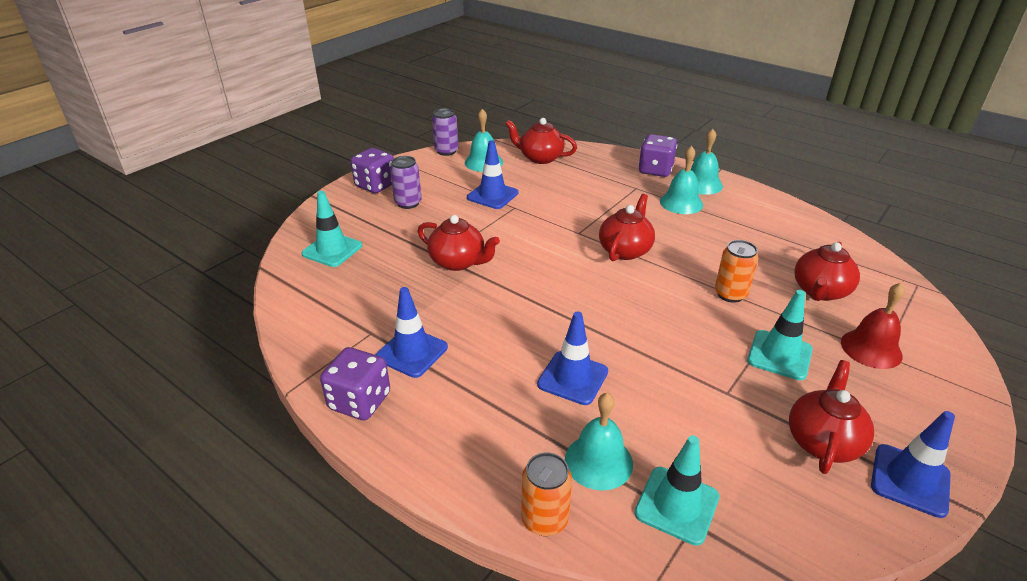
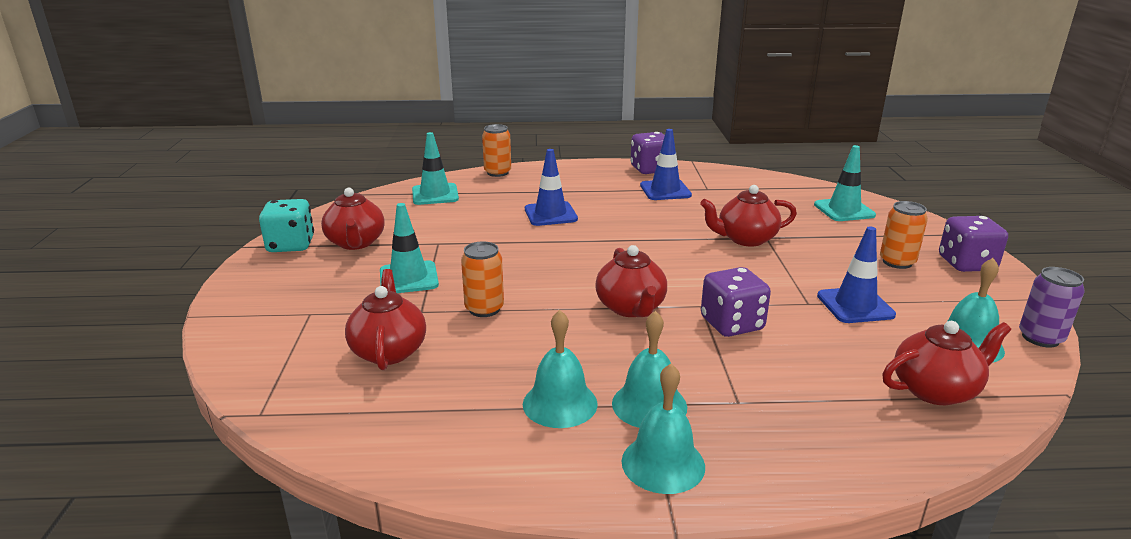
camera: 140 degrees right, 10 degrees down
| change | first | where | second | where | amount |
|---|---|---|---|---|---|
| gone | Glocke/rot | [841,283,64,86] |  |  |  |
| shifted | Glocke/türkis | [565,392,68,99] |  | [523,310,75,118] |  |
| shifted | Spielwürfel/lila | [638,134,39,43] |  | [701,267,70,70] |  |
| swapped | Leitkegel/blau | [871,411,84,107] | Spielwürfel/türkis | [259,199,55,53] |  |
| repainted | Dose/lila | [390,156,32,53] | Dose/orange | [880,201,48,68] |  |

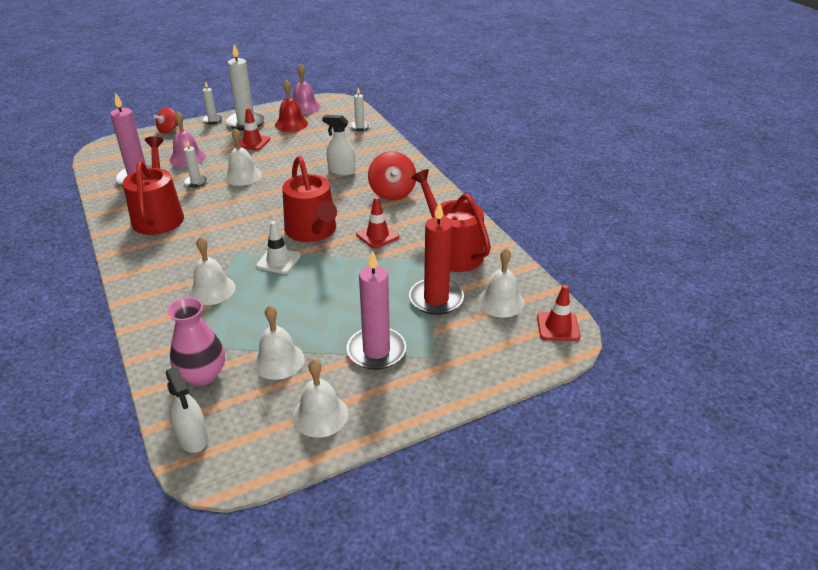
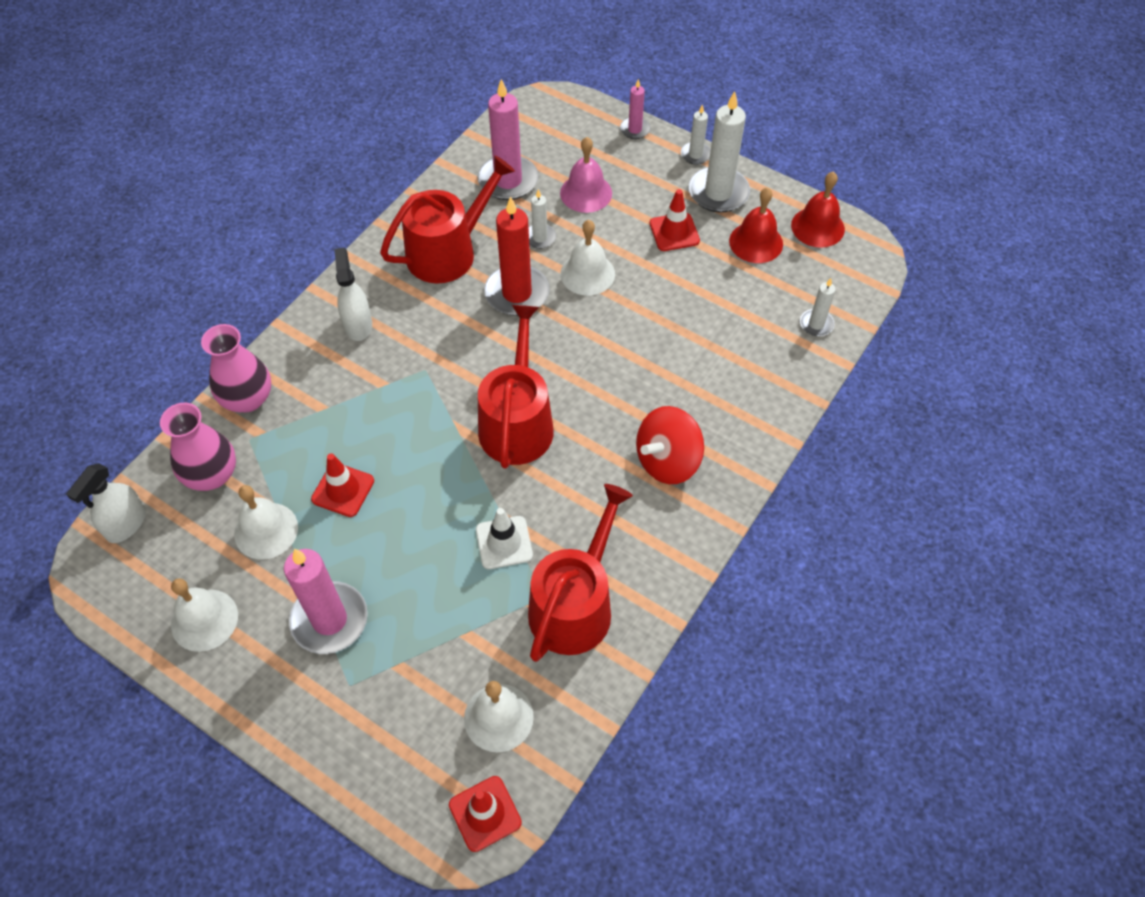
camera: 60 degrees right, 20 degrees up
| change | first | where | second | where | amount |
|---|---|---|---|---|---|
| gone | Glocke/weiß | [189,236,47,69] |  |  |  |
| new |  |  | Vase/rosa | [201,324,70,88] |  |
| shifted | Leitkegel/weiß | [256,221,44,53] |  | [476,508,57,61] |  |
| shifted | Sprühflasche/weiß | [322,115,33,61] |  | [335,248,37,93] |  |
| shifted | Leitkegel/rot | [356,197,43,52] |  | [311,453,63,64] |  |
| shifted | Kerze/rot | [409,201,55,114] |  | [484,196,66,120] |  |
| swapped | Kreisel/rot | [153,107,25,27] | Kerze/rosa | [620,79,30,60] |  |
| repainted | Glocke/rosa | [293,64,28,50] | Glocke/rot | [791,172,54,76] |  |
| rotated | Gießkanne/rot | [282,156,55,86] |  | [478,305,76,163] | 150 degrees clockwise |

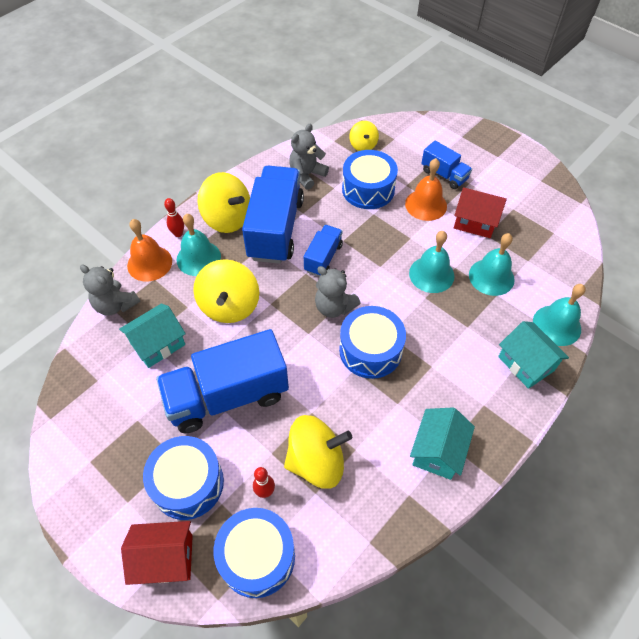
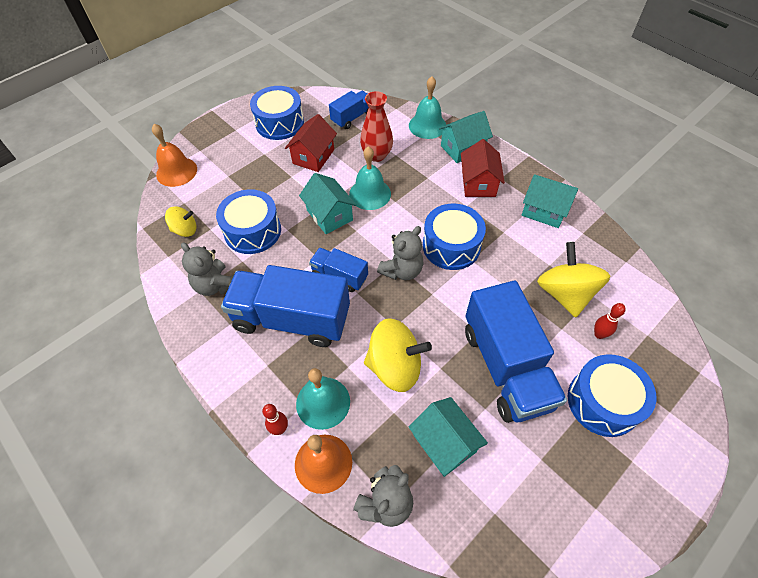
camera: 85 degrees left, 0 degrees up
| change | first | where | second | where | amount |
|---|---|---|---|---|---|
| gone | Kreisel/gelb | [197,172,53,61] |  |  |  |
| new |  |  | Haus/türkis | [299,173,58,61] |  |
| shifted | Haus/rot | [121,521,72,64] |  | [461,139,44,58] |  |
| shifted | Trommel/blau | [213,508,82,90] |  | [250,86,54,54] |  |
| shifted | Glocke/orange | [405,158,42,63] |  | [152,124,45,63] |  |
| shifted | Lastwagen/blau | [421,140,51,49] |  | [329,91,40,38] |  |
| swapped | Glocke/türkis | [469,233,46,63] | Vase/rot | [360,91,33,71] |  |

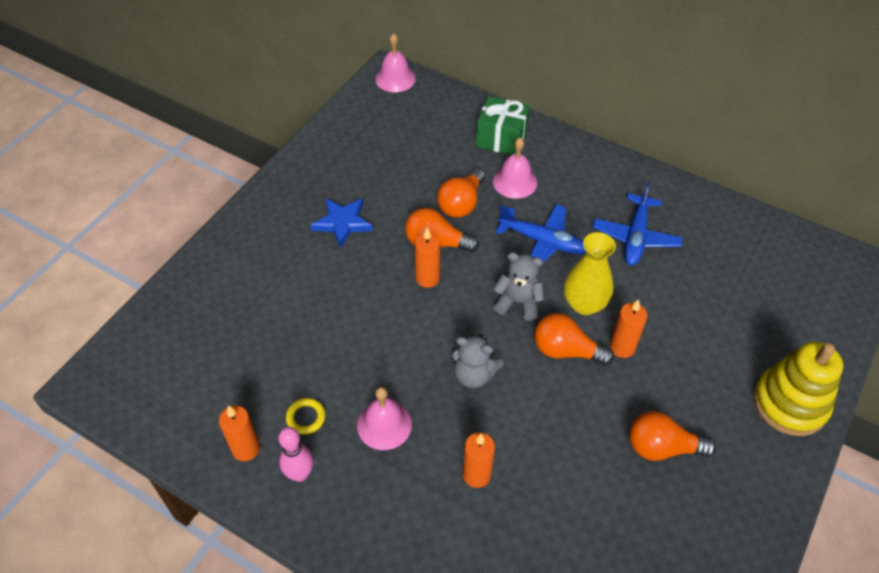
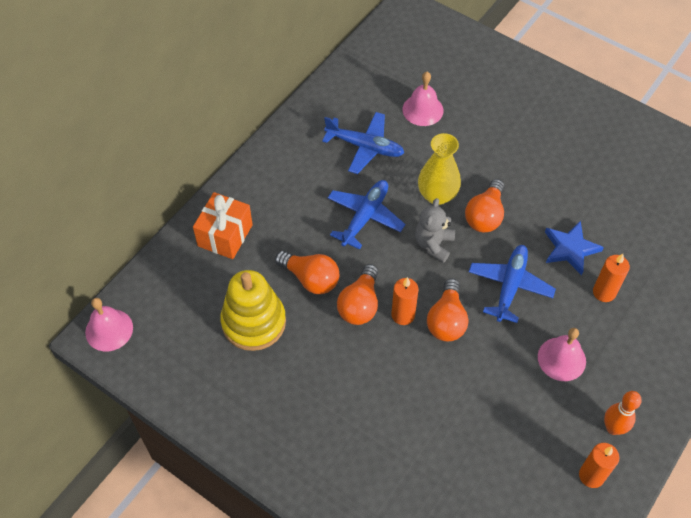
camera: 85 degrees left, 5 degrees up
| change | first | where | second | where | amount |
|---|---|---|---|---|---|
| gone | Ring/gelb | [286,398,40,36] |  |  |  |
| gone | Kerze/orange | [610,299,37,59] |  |  |  |
| shifted | Stern/blau | [310,198,63,50] |  | [545,221,59,54] |  |
| shifted | Glocke/rosa | [493,138,44,61] |  | [403,72,40,54] |  |
| shifted | Glühbirne/orange | [629,411,87,50] |  | [427,278,41,63] |  |
| shifted | Stapelspielzeug/gelb | [753,342,90,94] |  | [220,270,66,81] |  |
| swapped | Teddybär/grau | [452,334,52,54] | Flugzeug/blau | [469,245,87,78] |  |
| repainted | Bowlingkegel/rosa | [278,427,35,55] | Bowlingkegel/orange | [604,391,38,44] |  |
| repainted | Geschenk/grün | [476,96,54,59] | Geschenk/orange | [193,192,60,67] |  |

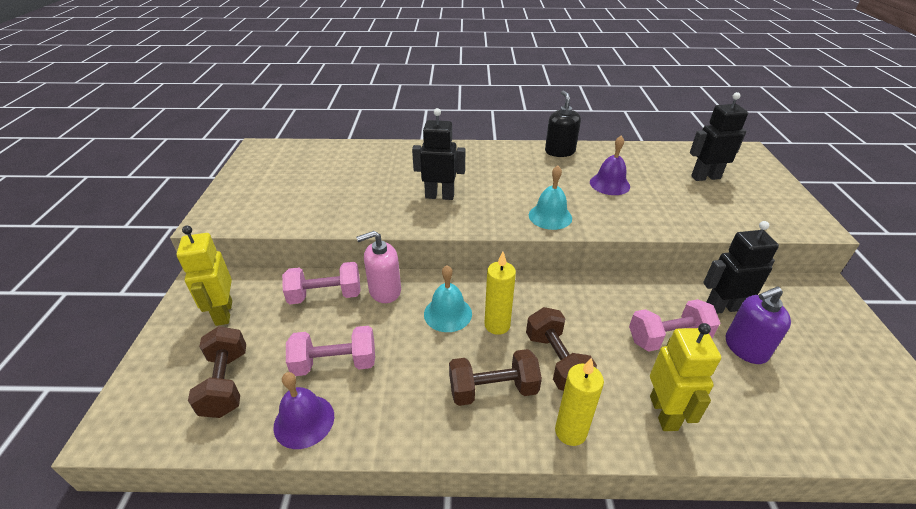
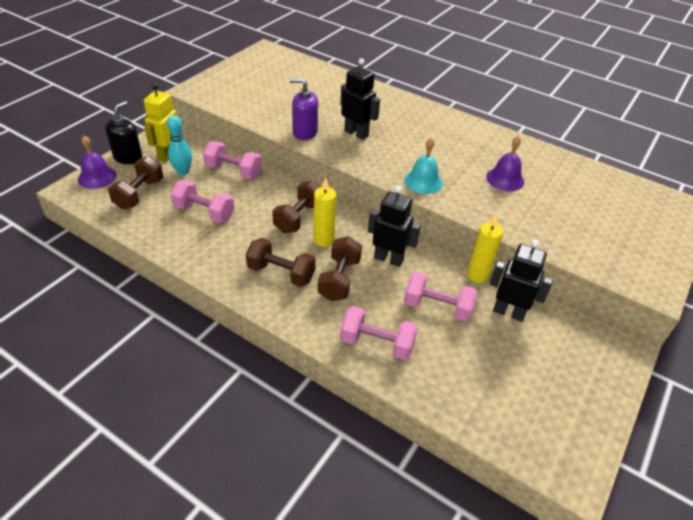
camera: 30 degrees right, 5 degrees up
| change | first | where | second | where | amount |
|---|---|---|---|---|---|
| gone | Seifenspender/rosa | [356,231,45,72] |  |  |  |
| new |  |  | Bowlingkegel/türkis | [167,115,25,60] |  |
| shifted | Glocke/lila | [273,372,61,77] |  | [78,135,39,54] |  |
| shifted | Seifenspender/schwarz | [545,90,36,67] |  | [105,101,37,63] |  |
| shifted | Kerze/gelb | [555,357,49,89] |  | [467,214,36,69] |  |
| shifted | Roboter/schwarz | [690,92,58,89] |  | [368,186,53,81] |  |
| shifted | Seifenspender/lila | [726,287,65,77] |  | [289,78,29,62] |  |
| swapped | Glocke/türkis | [424,265,48,67] | Hantel/braun | [272,180,48,53] |  |
| swapped | Roboter/gelb | [650,323,71,108] | Hantel/rosa | [340,306,78,54] |  |

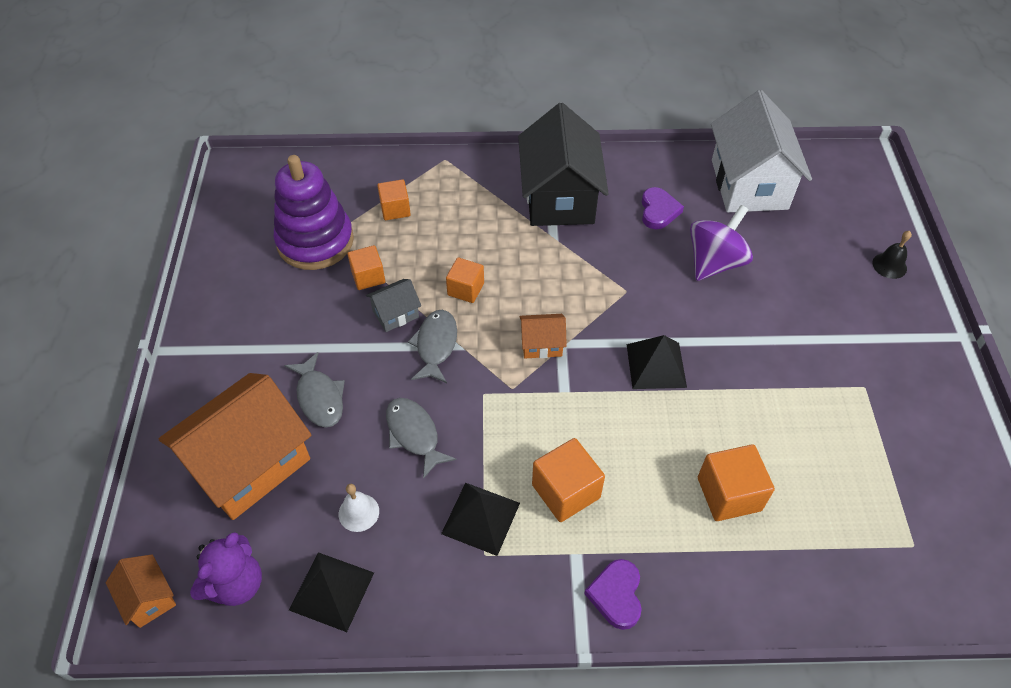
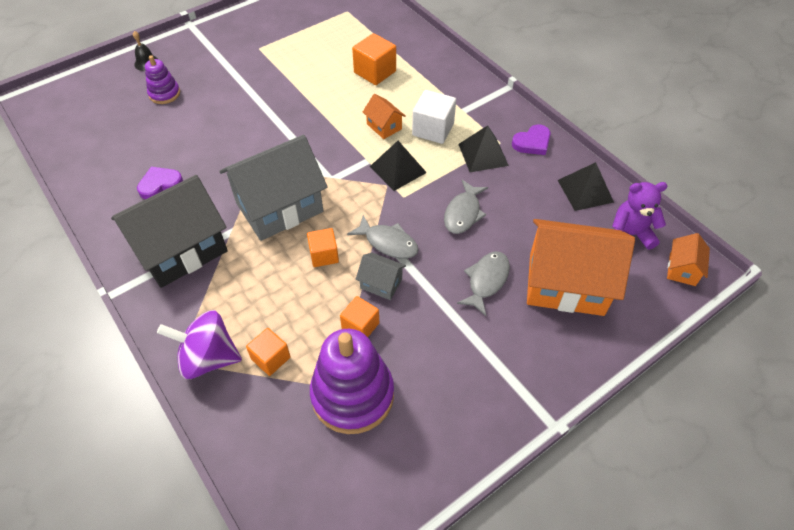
camera: 125 degrees left, 0 degrees up
| change | first | where | second | where | amount |
|---|---|---|---|---|---|
| gone | Glocke/weiß | [339,484,40,48] |  |  |  |
| gone | Haus/weiß | [711,90,101,122] |  |  |  |
| new |  |  | Stapelspielzeug/lila | [145,55,35,49] |  |
| new |  |  | Haus/grau | [220,135,108,106] |  |
| shifted | Haus/orange | [519,314,48,44] |  | [363,94,43,45] |  |
| shifted | Herz/lila | [584,559,58,71] |  | [512,125,39,30] |  |
| shifted | Pyramide/schwarz | [626,335,61,54] |  | [370,141,57,50] |  |
| shifted | Kreisel/lila | [690,205,63,76] |  | [157,310,85,69] |  |
| repainted | Kubus/orange | [532,438,73,84] | Kubus/weiß | [412,90,44,54] |  |
| rotated | Fisch/grau | [408,310,49,73] |  | [347,215,72,44] | 120 degrees counterclockwise |

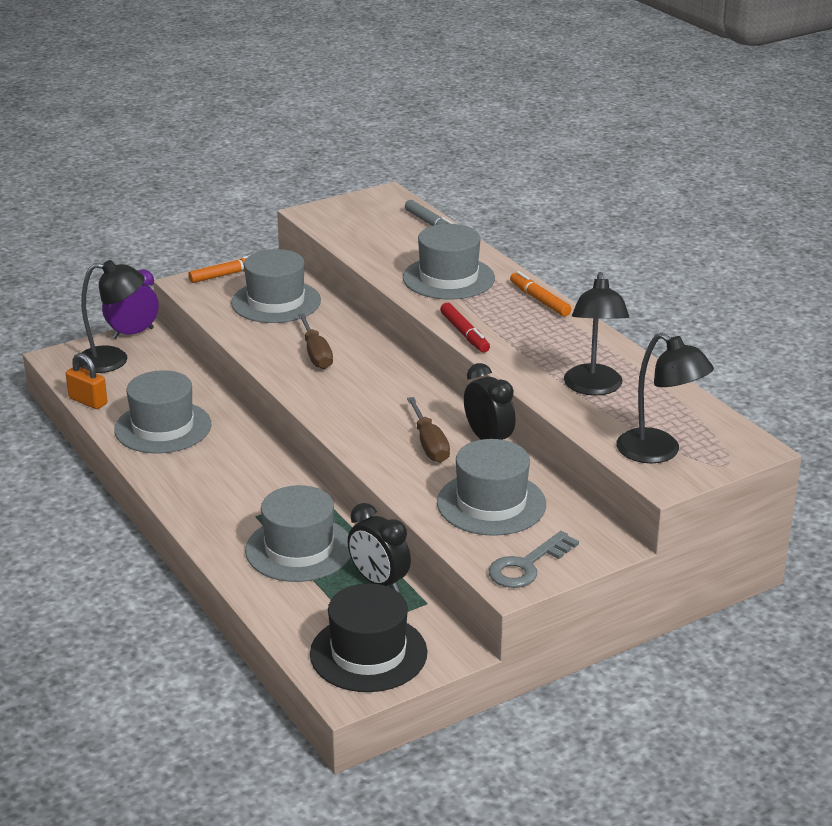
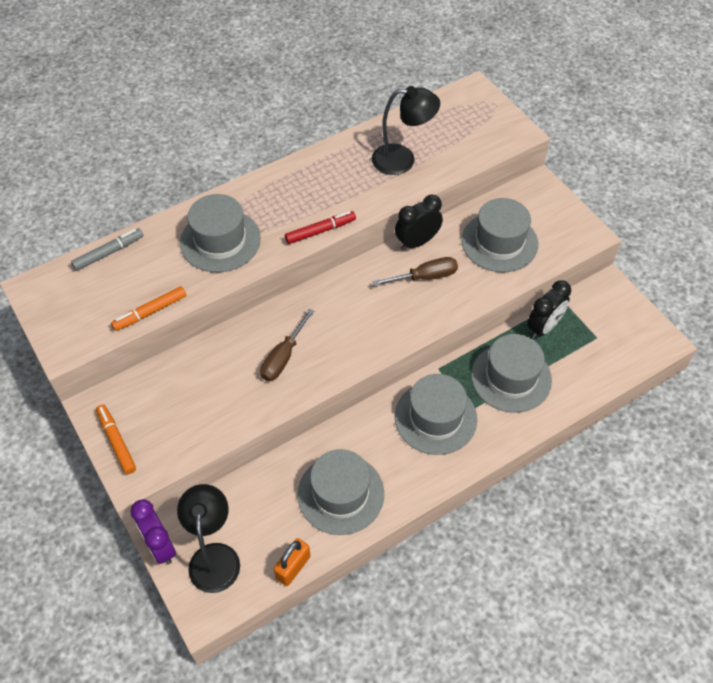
camera: 90 degrees left, 25 degrees up
| change | first | where | second | where | amount |
|---|---|---|---|---|---|
| gone | Hut/schwarz | [310,583,118,109] |  |  |  |
| gone | Schlüssel/grau | [489,531,90,57] |  |  |  |
| gone | Lampe/schwarz | [616,333,98,130] |  |  |  |
| shifted | Hut/grau | [231,249,90,74] |  | [395,374,82,81] |  |
| shifted | Filzstift/orange | [510,271,62,46] |  | [111,286,76,45] |  |
| rotated | Schraubenzieher/braun | [298,314,35,55] |  | [260,309,54,72] | 135 degrees clockwise |

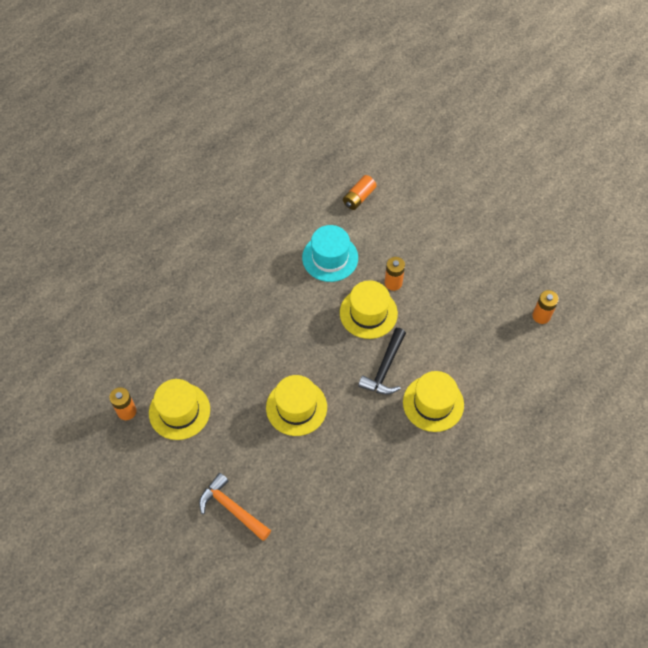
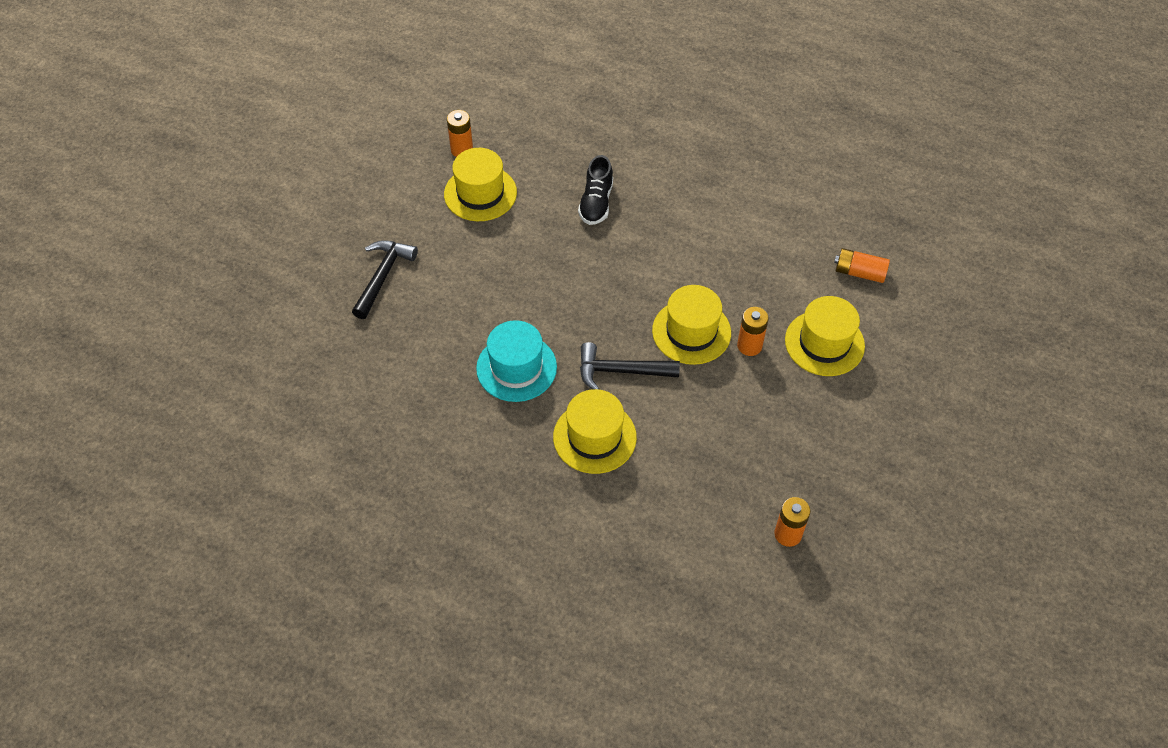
camera: 70 degrees right, 5 degrees down
| change | first | where | second | where | amount |
|---|---|---|---|---|---|
| new |  |  | Schuh/schwarz | [578,155,35,70] |  |
| shifted | Hut/gelb | [266,375,61,61] |  | [785,296,80,80] |  |
| shifted | Hut/türkis | [302,225,56,57] |  | [476,320,81,82] |  |
| repainted | Hammer/orange | [199,473,72,68] | Hammer/schwarz | [352,240,66,79] |  |

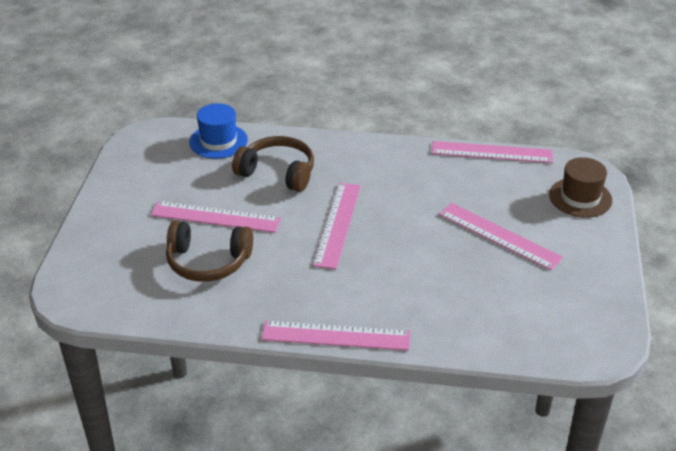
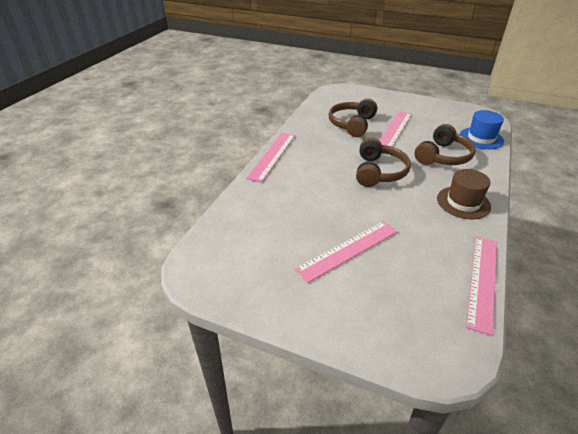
camera: 105 degrees right, 0 degrees up
| change | first | where | second | where | amount |
|---|---|---|---|---|---|
| shifted | Hut/braun | [549,157,63,61] |  | [437,169,54,50] |  |
| swapped | Lineal/rosa | [313,183,48,86] | Kopfhörer/braun | [356,138,55,49] |  |

